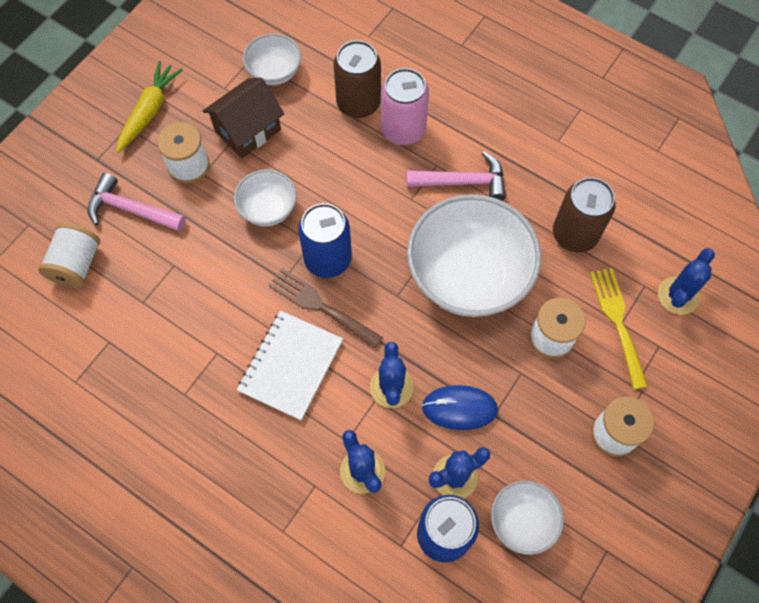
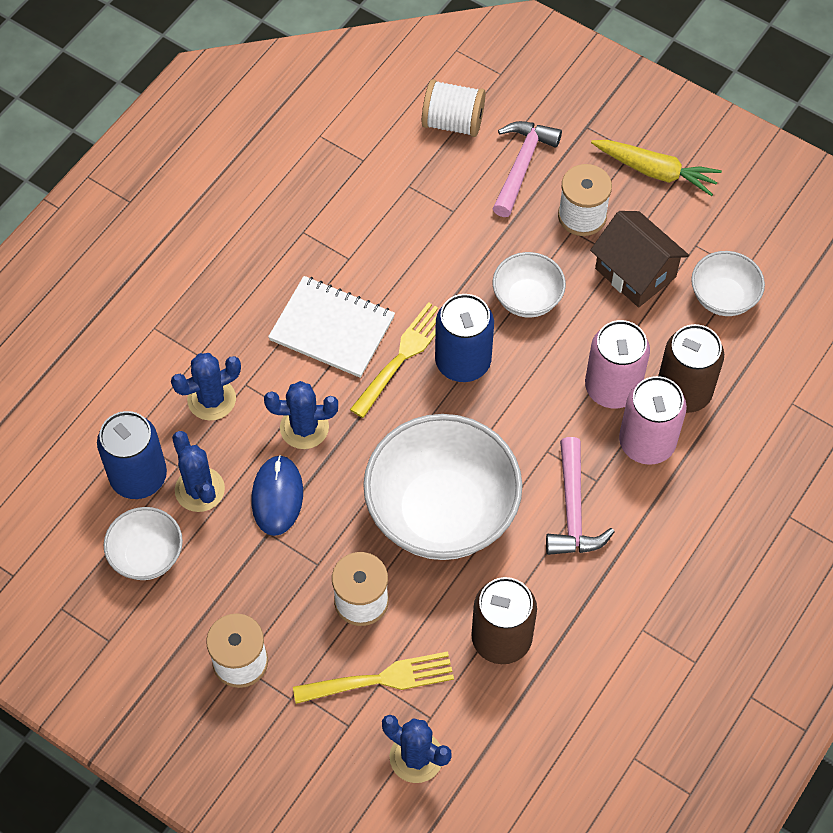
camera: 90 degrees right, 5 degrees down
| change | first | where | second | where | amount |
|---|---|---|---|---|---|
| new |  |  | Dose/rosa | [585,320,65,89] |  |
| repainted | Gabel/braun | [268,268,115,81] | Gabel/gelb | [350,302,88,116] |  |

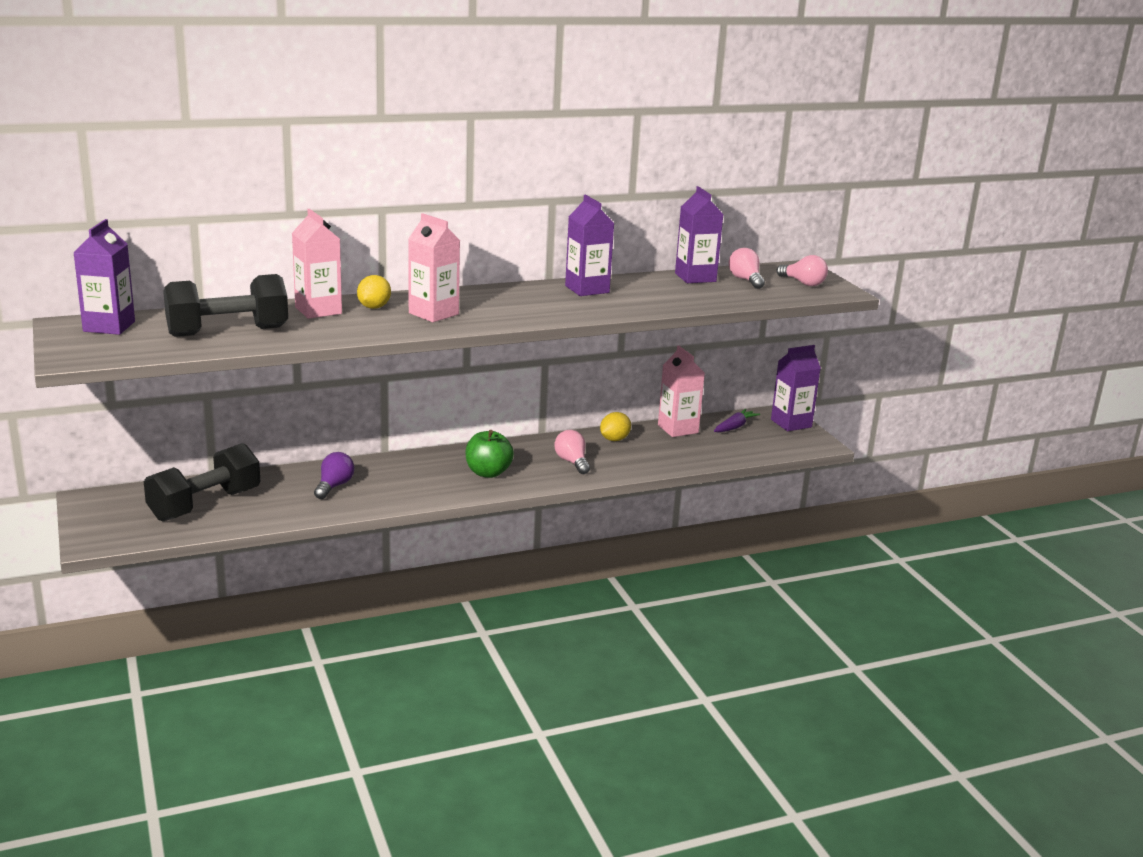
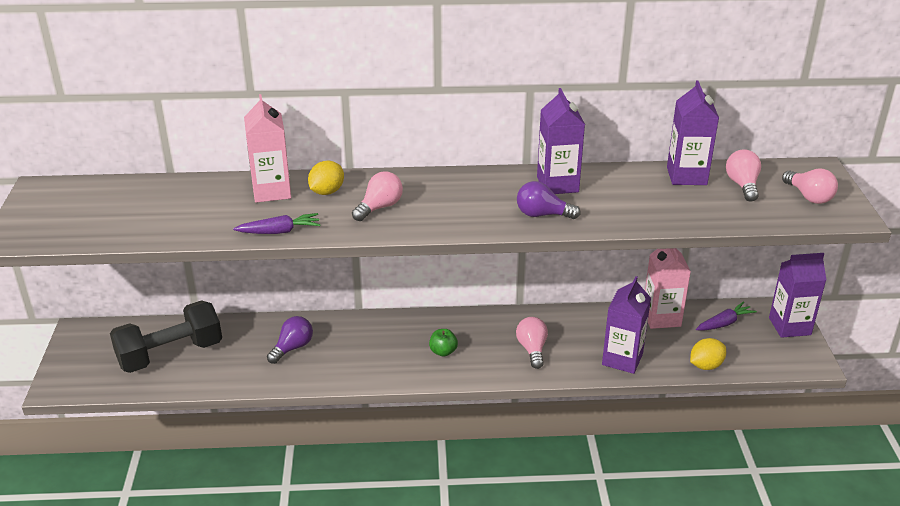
camera: 20 degrees right, 10 degrees up
| change | first | where | second | where | amount |
|---|---|---|---|---|---|
| gone | Hantel/schwarz | [163,274,125,63] |  |  |  |
| new |  |  | Karotte/lila | [233,213,88,21] |  |
| new |  |  | Glühbirne/lila | [517,181,64,38] |  |
| shifted | Getränkekarton/lila | [73,219,62,116] |  | [602,276,49,98] |  |
| shifted | Zitrone/gelb | [600,412,31,29] |  | [690,338,36,32] |  |
| swapped | Getränkekarton/rosa | [408,213,52,109] | Glühbirne/rosa | [352,171,51,50] |  |
| scaled | Apfel/grün | [465,430,49,48] |  | [429,329,29,28] | x0.59 |

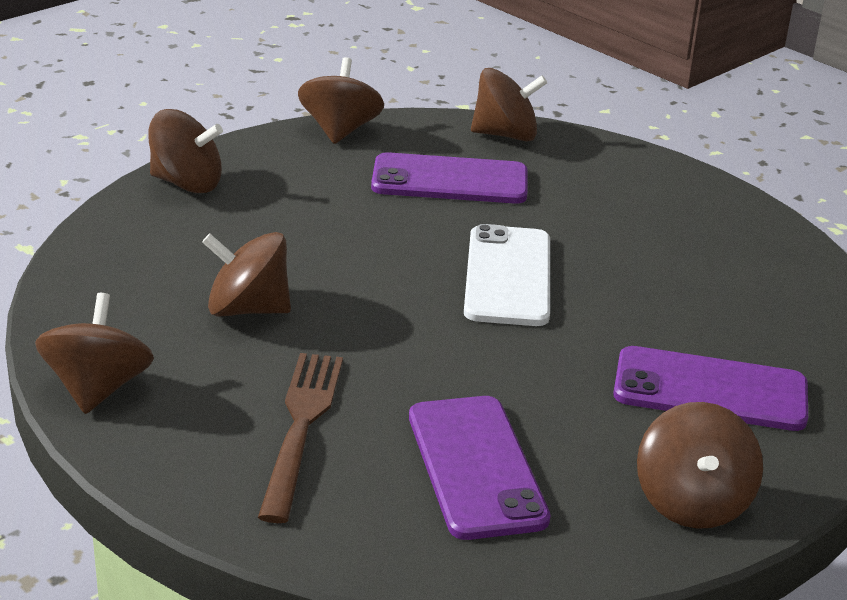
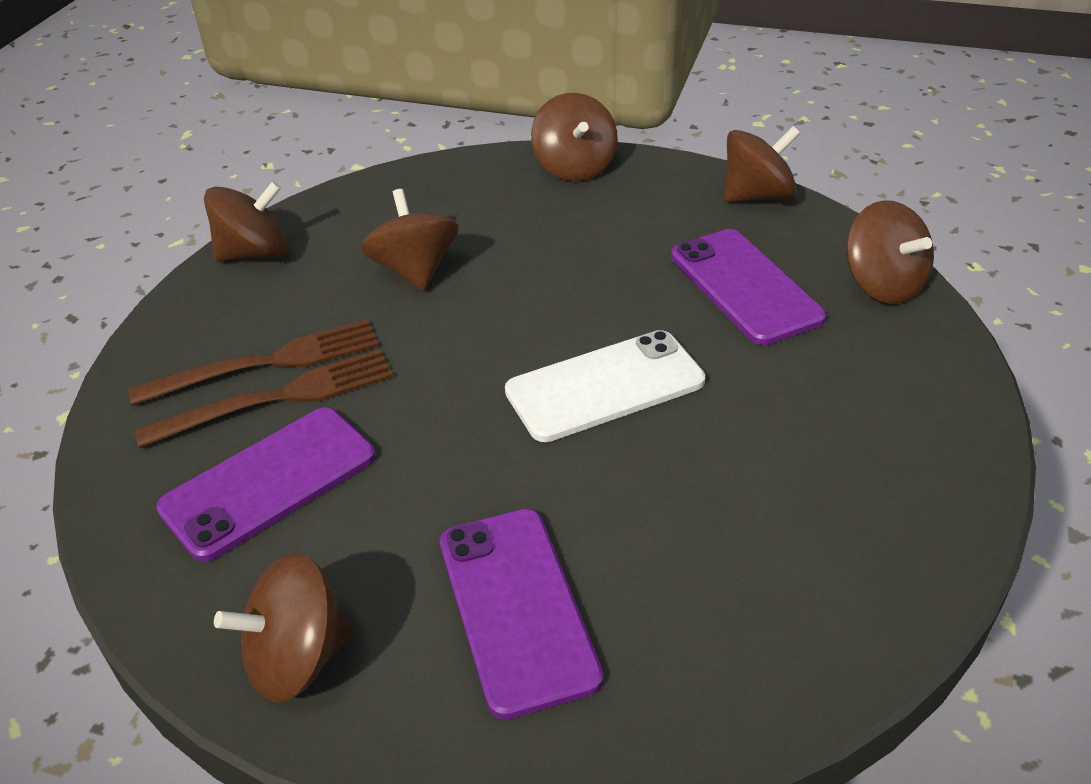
camera: 65 degrees right, 10 degrees up
| change | first | where | second | where | amount |
|---|---|---|---|---|---|
| new |  |  | Gabel/braun | [135,349,258,99] |  |

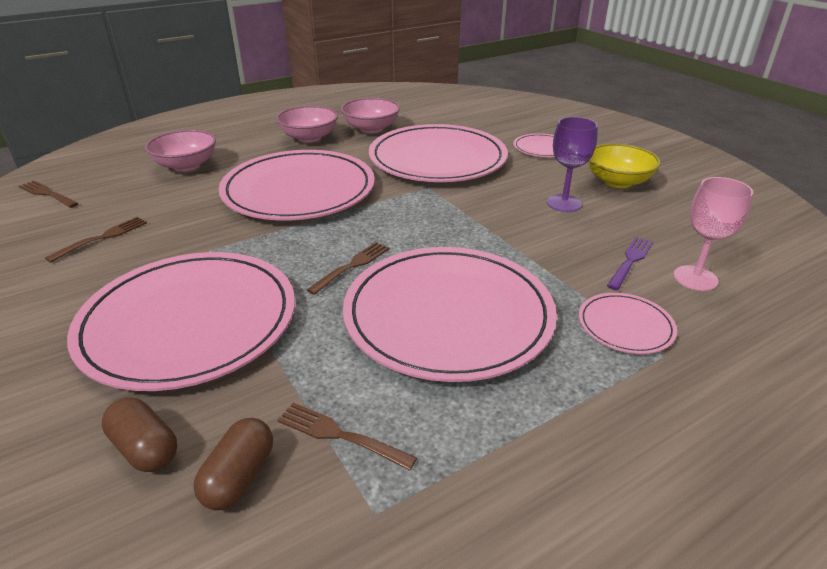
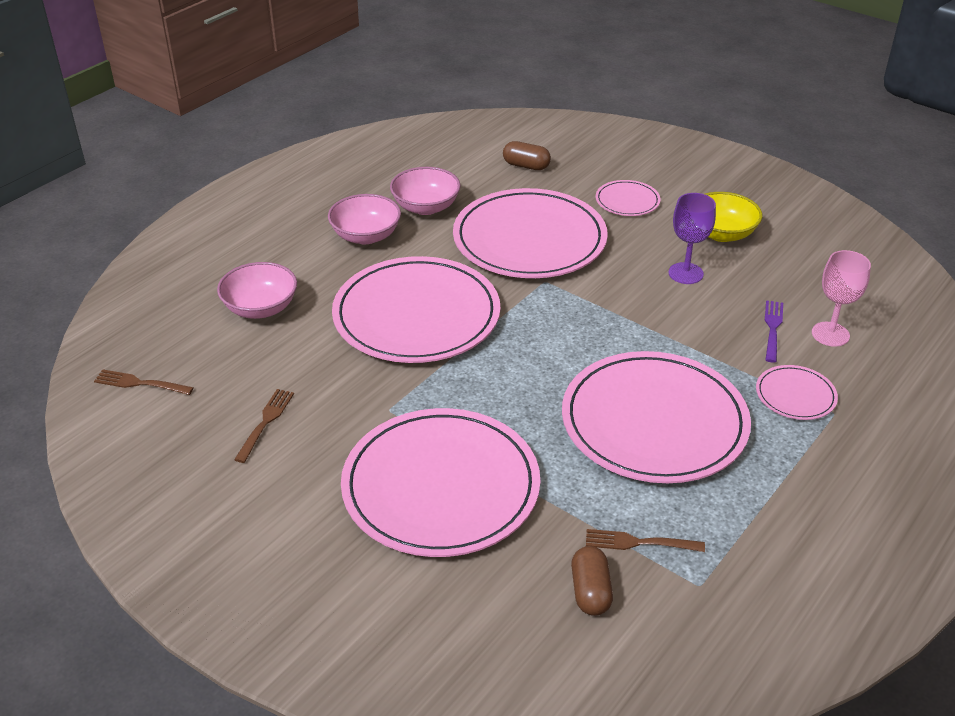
camera: 20 degrees left, 5 degrees up
| change | first | where | second | where | amount |
|---|---|---|---|---|---|
| gone | Gabel/braun | [307,242,83,53] |  |  |  |
| shifted | Kapsel/braun | [102,397,75,75] |  | [503,141,48,29] |  |

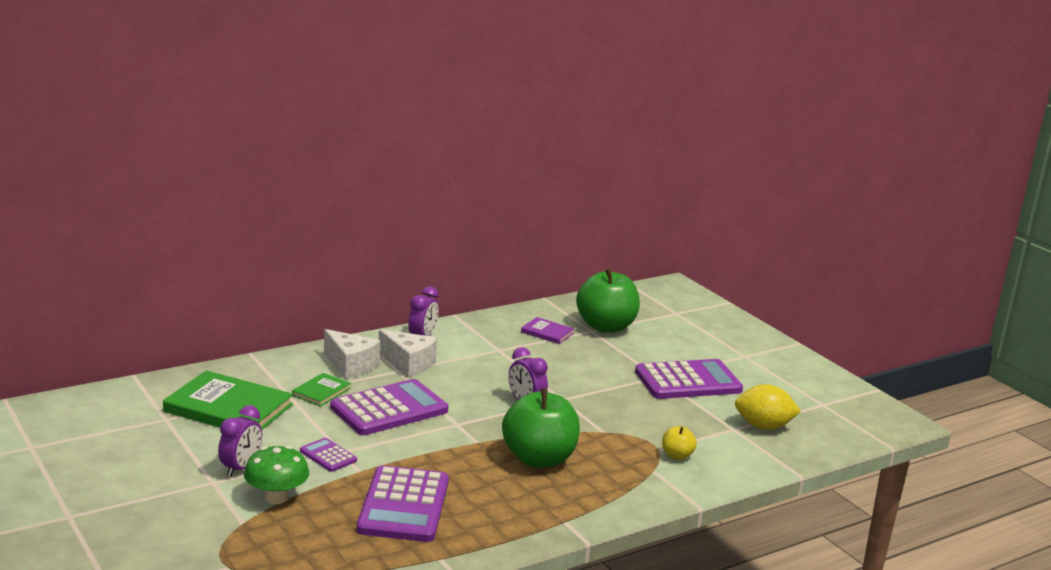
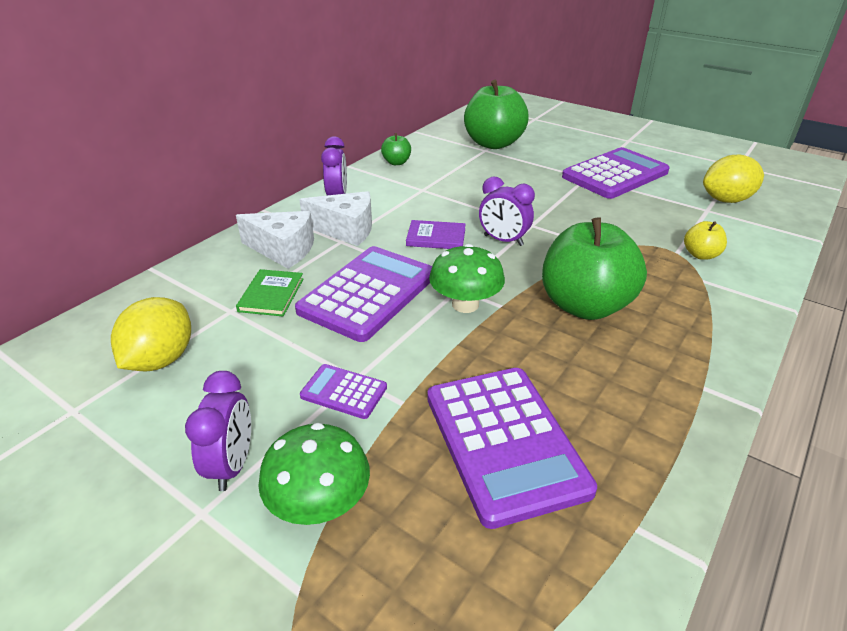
camera: 20 degrees left, 15 degrees up
| change | first | where | second | where | amount |
|---|---|---|---|---|---|
| new |  |  | Apfel/grün | [381,133,30,32] |  |
| new |  |  | Pilz/grün | [429,244,76,69] |  |
| shifted | Buch/lila | [521,317,53,27] |  | [406,220,60,29] |  |
| swapped | Buch/grün | [163,370,130,60] | Zitrone/gelb | [111,297,80,75] |  |

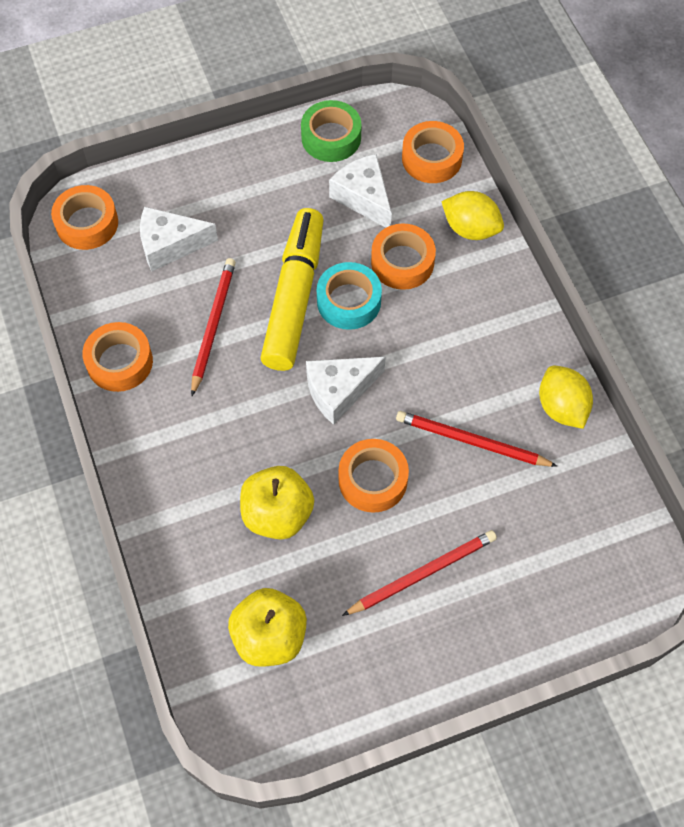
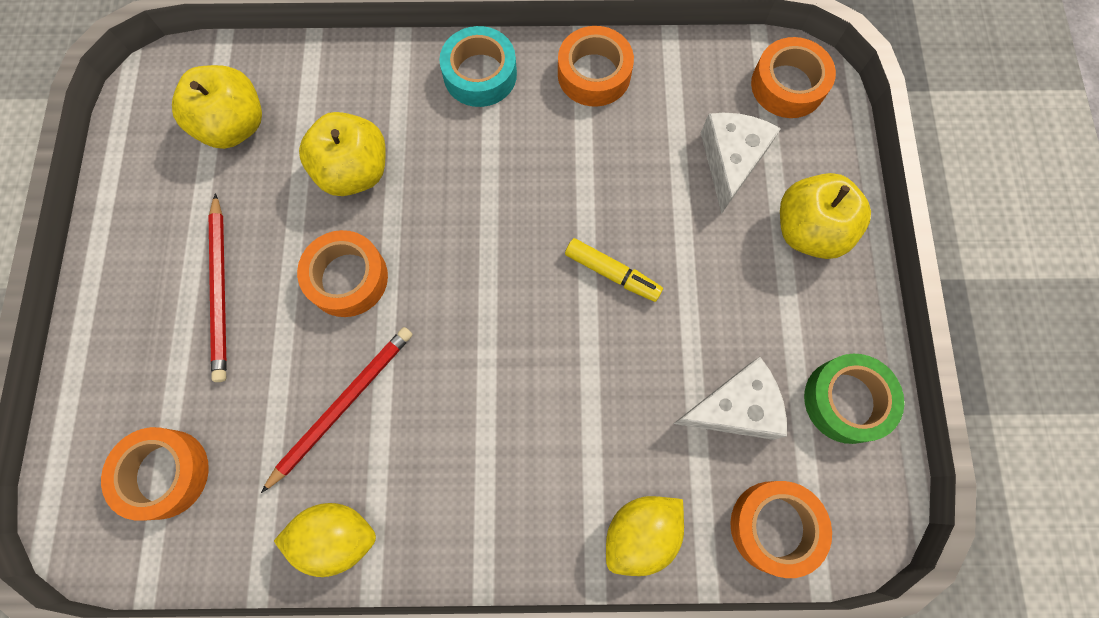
camera: 110 degrees right, 10 degrees up
| change | first | where | second | where | amount |
|---|---|---|---|---|---|
| gone | Bleistift/rot | [191,258,45,138] |  |  |  |
| gone | Käse/weiß | [306,357,79,68] |  |  |  |
| new |  |  | Apfel/gelb | [780,173,91,86] |  |
| shifted | Klebeband/türkis | [317,262,65,68] |  | [439,26,78,81] |  |
| shifted | Klebeband/orange | [371,224,65,66] |  | [101,427,108,94] |  |
| scaled | Filzstift/gelb | [261,208,63,163] |  | [565,238,98,64] | x0.47 |

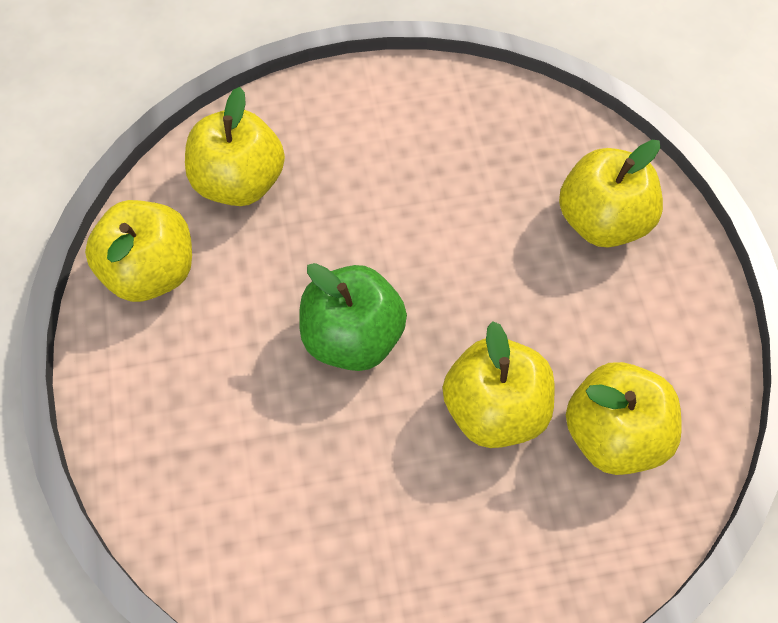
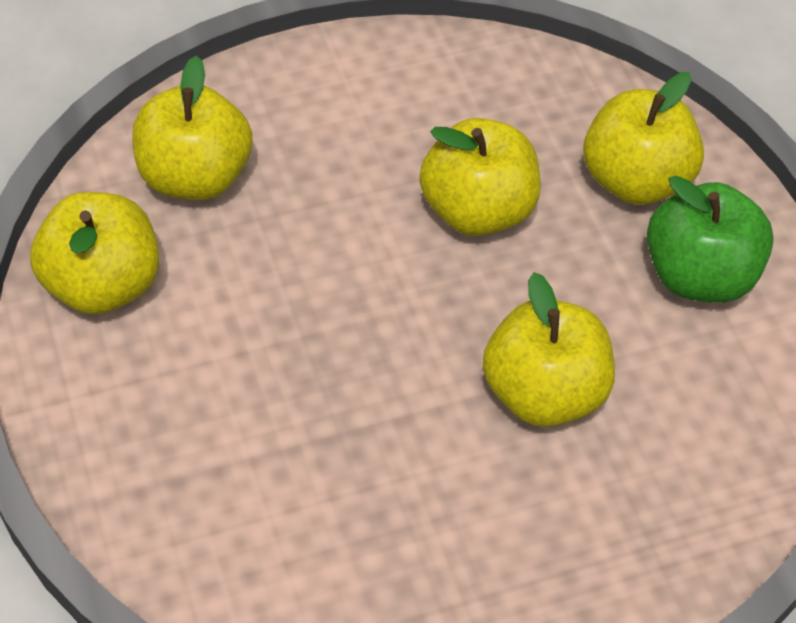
camera: 10 degrees left, 10 degrees down
| change | first | where | second | where | amount |
|---|---|---|---|---|---|
| shifted | Apfel/grün | [299,263,108,108] |  | [647,175,127,128] |  |
| shifted | Apfel/gelb | [566,362,116,113] |  | [419,118,122,118] |  |

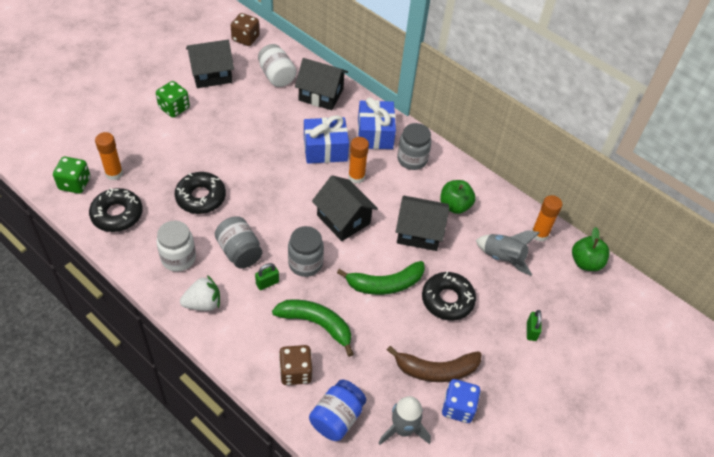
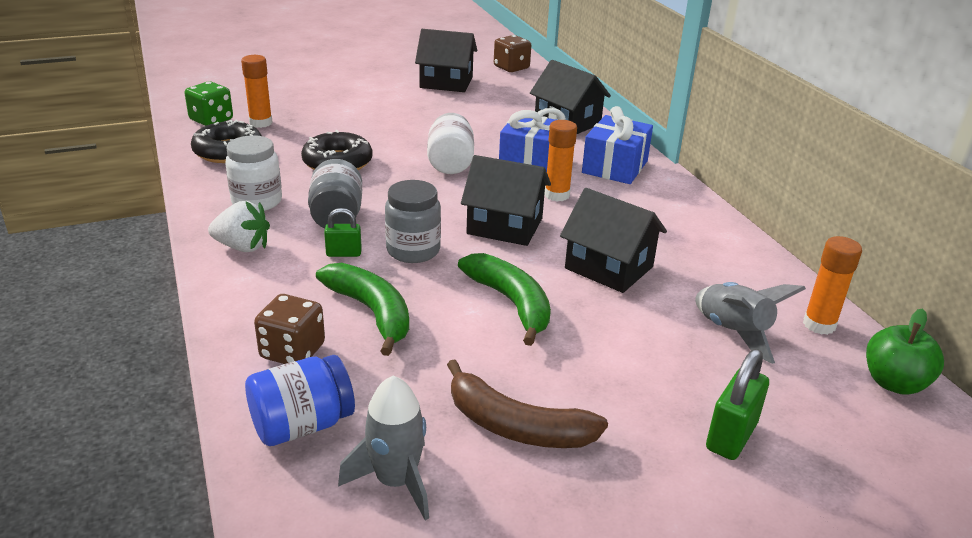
camera: 30 degrees right, 20 degrees down
| change | first | where | second | where | amount |
|---|---|---|---|---|---|
| gone | Spielwürfel/grün | [156,81,34,37] |  |  |  |
| gone | Einmachglas/grau | [397,123,35,47] |  |  |  |
| gone | Donut/schwarz | [422,271,54,50] |  |  |  |
| gone | Apfel/grün | [440,180,36,34] |  |  |  |
| gone | Spielwürfel/blau | [442,379,38,44] |  |  |  |
| shifted | Einmachglas/weiß | [258,44,39,43] |  | [427,113,47,61] |  |
| rotated | Haus/schwarz | [312,175,66,66] |  | [461,155,90,91] | 60 degrees counterclockwise |
| rotated | Banane/grün | [337,261,88,34] |  | [458,253,93,93] | 135 degrees counterclockwise |
| scaled | Vorhängeschloss/grün | [527,310,15,31] |  | [706,349,63,111] | x1.58 |

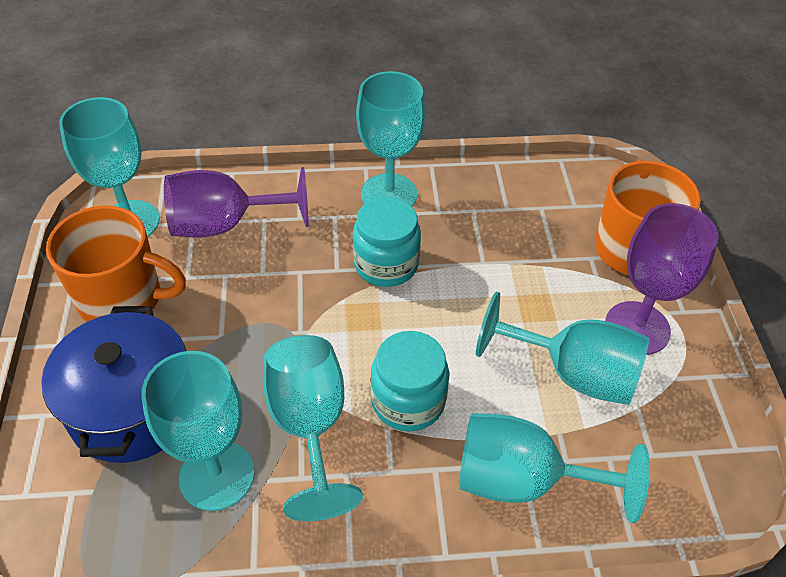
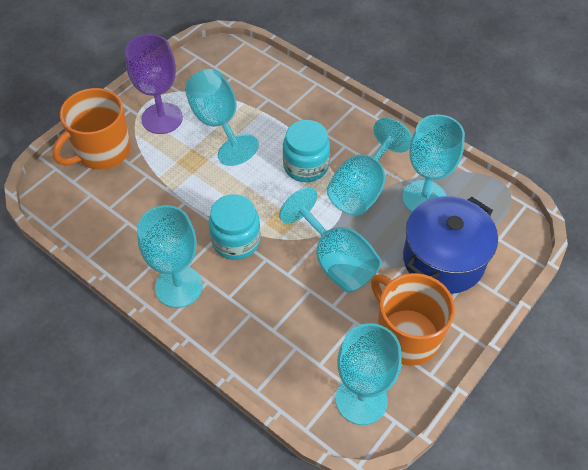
camera: 135 degrees left, 5 degrees up
| change | first | where | second | where | amount |
|---|---|---|---|---|---|
| gone | Kelch/lila | [164,167,145,71] |  |  |  |
| shifted | Kelch/türkis | [459,413,191,110] |  | [279,187,102,106] |  |

